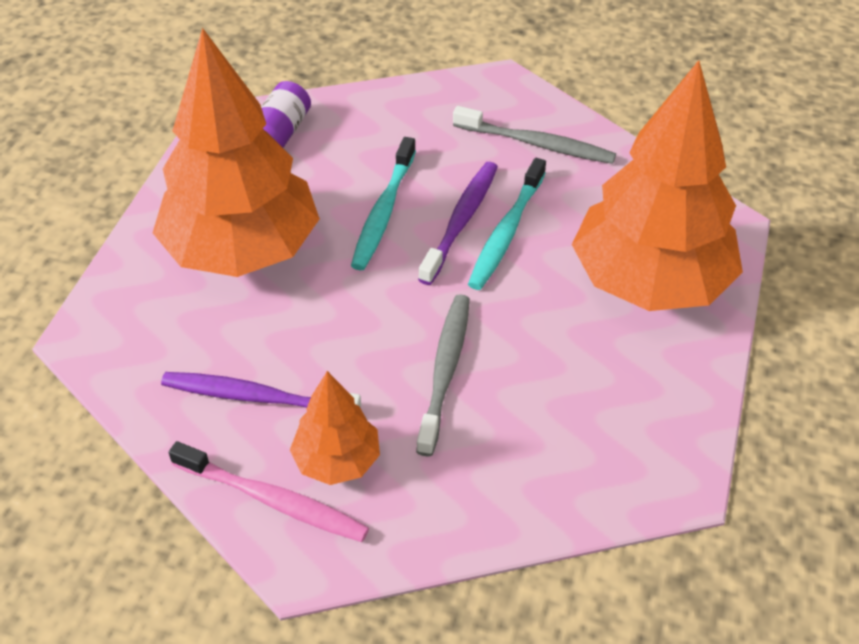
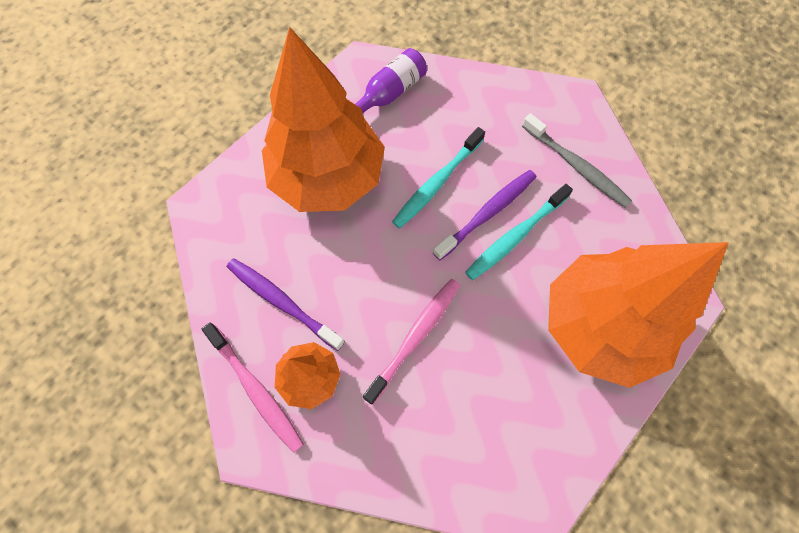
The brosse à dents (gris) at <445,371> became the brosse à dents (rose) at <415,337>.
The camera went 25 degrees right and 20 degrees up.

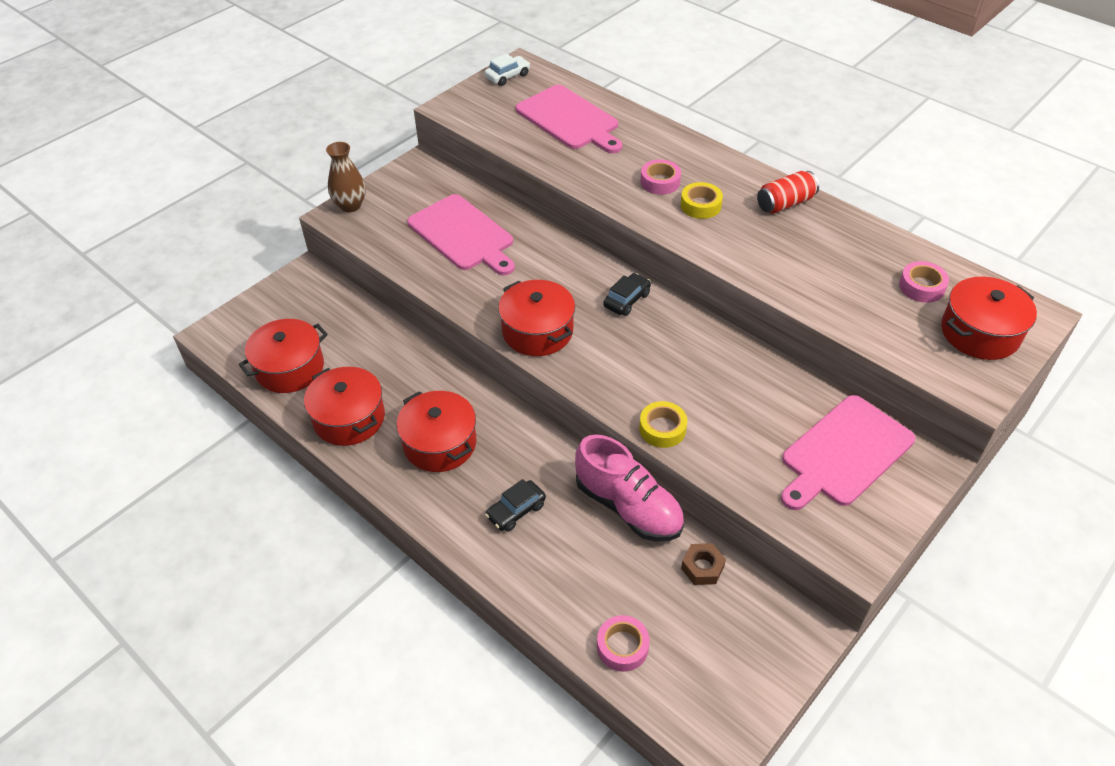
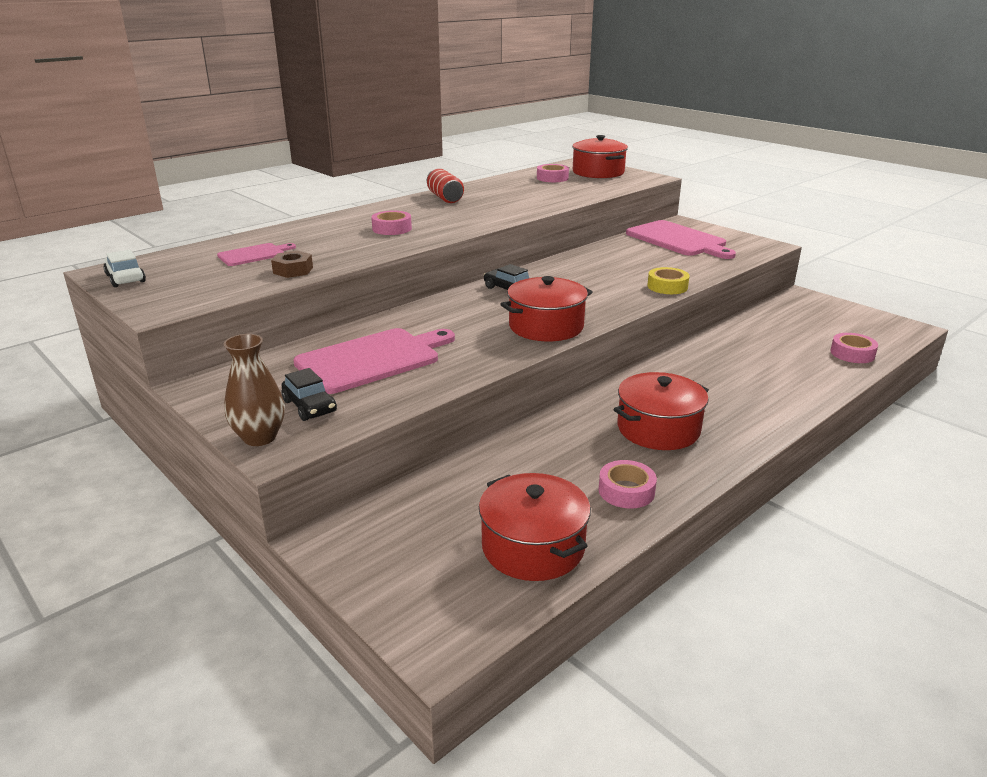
The planche à découper (rose) at <569,119> changed to 0.52 times the size.
The ruban adhésif (jaune) at <700,205> disappeared.
The marmite (rouge) at <349,418> was replaced by the ruban adhésif (rose) at <626,491>.
The chaussure (rose) at <628,507> disappeared.
The voiture (noir) moved from <516,511> to <309,406>.
The écrou (marron) moved from <702,567> to <293,270>.
The camera went 85 degrees left and 20 degrees down.

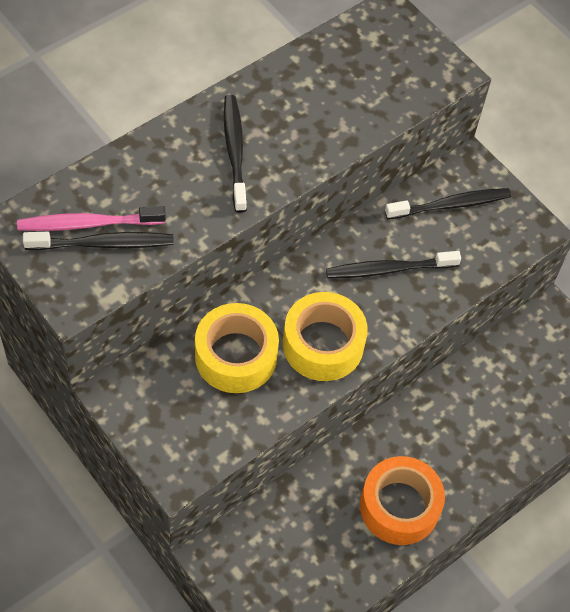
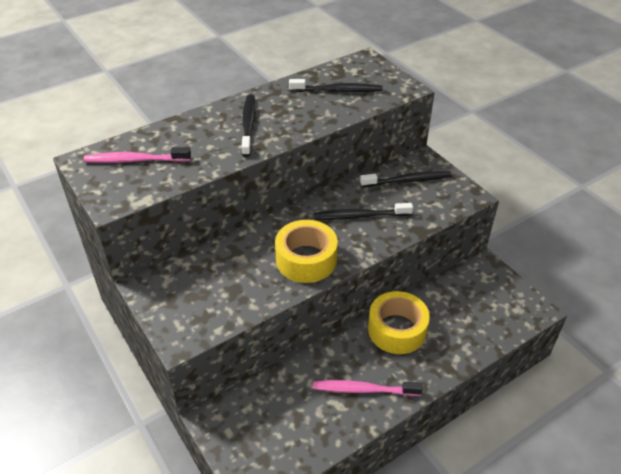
The brosse à dents (noir) moved from <103,244> to <338,90>.
The ruban adhésif (jaune) moved from <236,356> to <397,330>.
The ruban adhésif (orange) at <399,506> was replaced by the brosse à dents (rose) at <363,390>.
The camera went 10 degrees right and 15 degrees down.

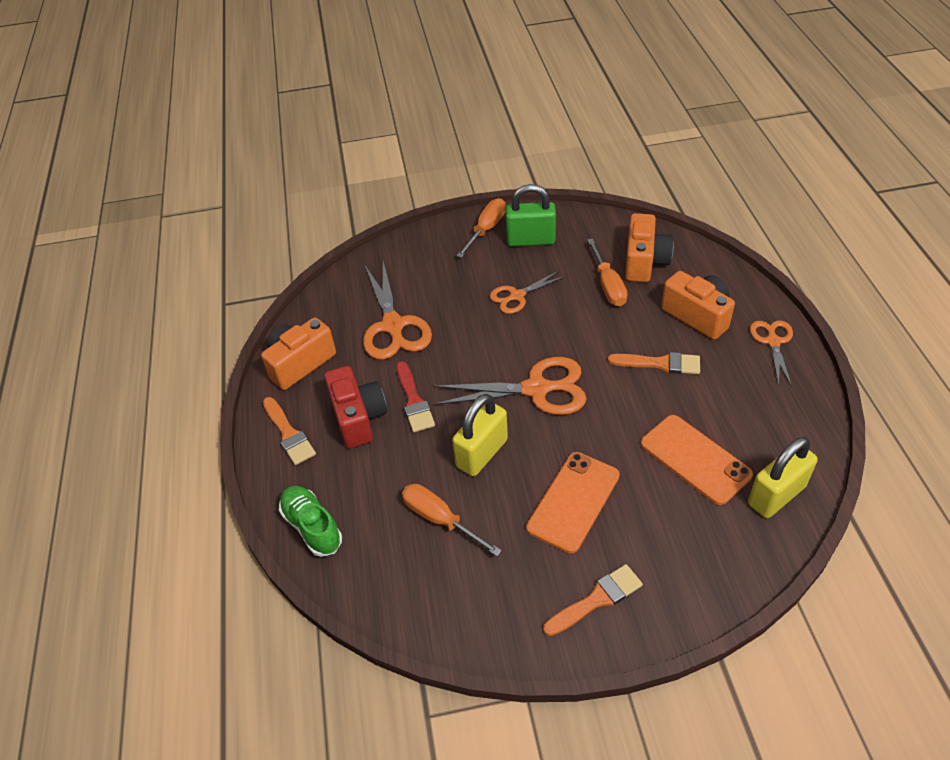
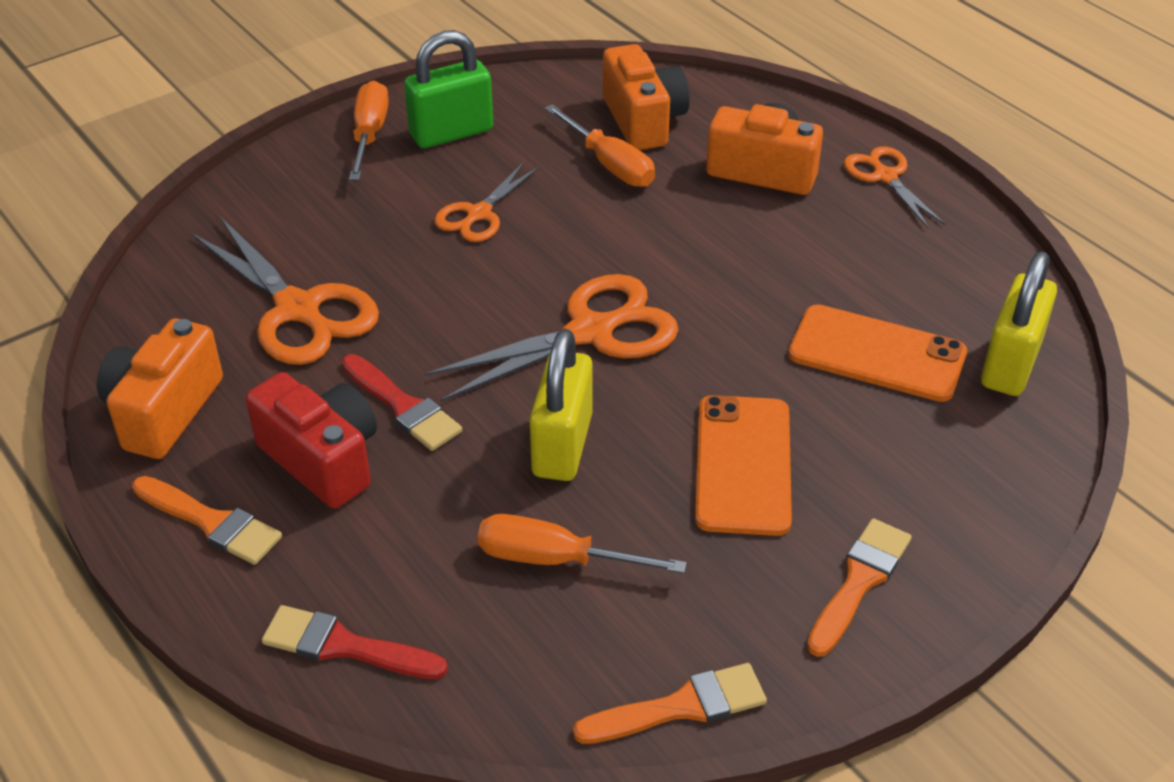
The pinceau (orange) moved from <660,363> to <680,707>.
The chaussure (vert) at <312,527> was replaced by the pinceau (rouge) at <345,646>.
The camera went 30 degrees left and 5 degrees down.

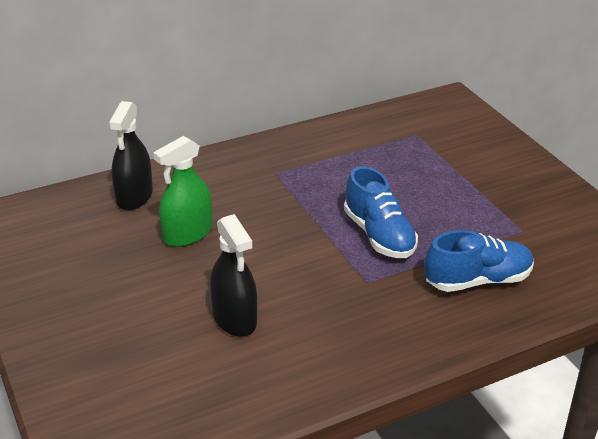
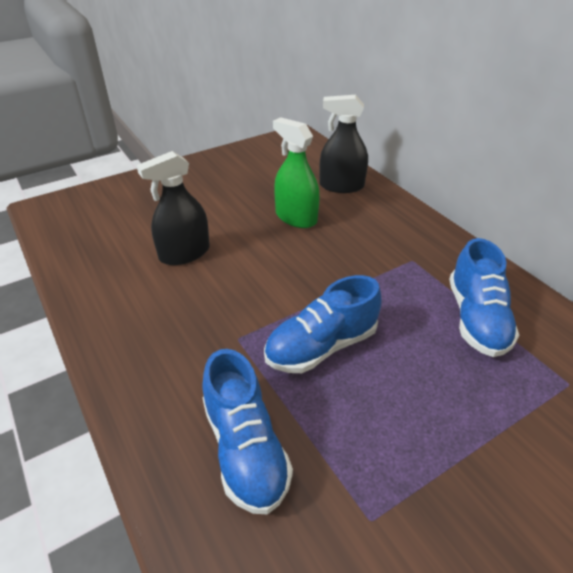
The chaussure (bleu) at <476,318> appeared.
The camera went 85 degrees right and 5 degrees up.

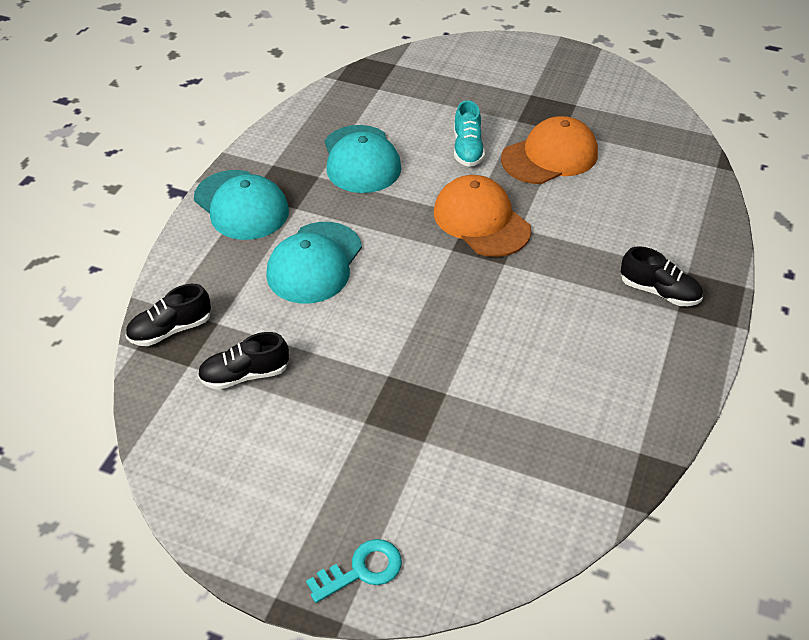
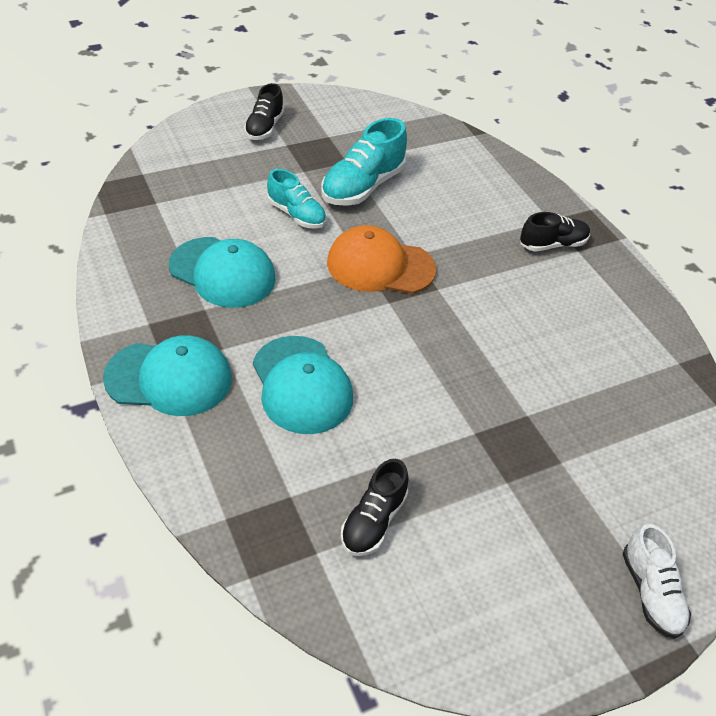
The casquette (orange) at <550,156> was replaced by the chaussure (turquoise) at <362,187>.
The chaussure (noir) moved from <171,330> to <264,127>.
The clé (turquoise) at <362,570> was replaced by the chaussure (blanc) at <650,592>.
The camera went 50 degrees left and 0 degrees up.

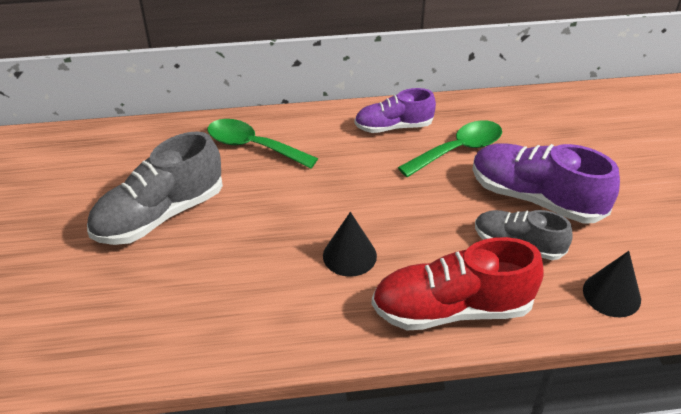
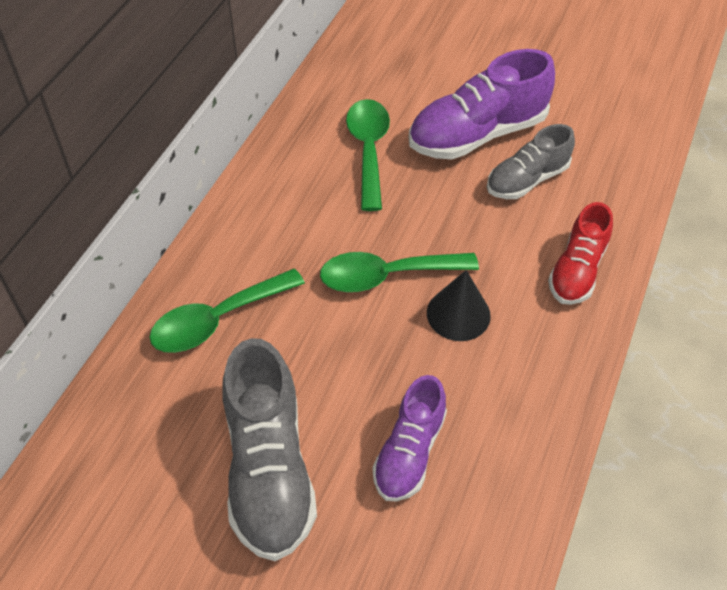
The chaussure (violet) moved from <393,127> to <409,452>.
The chaussure (rouge) at <452,309> changed to 0.62 times the size.
The cône (noir) at <611,294> disappeared.
The cuillère (vert) at <386,276> appeared.
The camera went 60 degrees left and 10 degrees up.

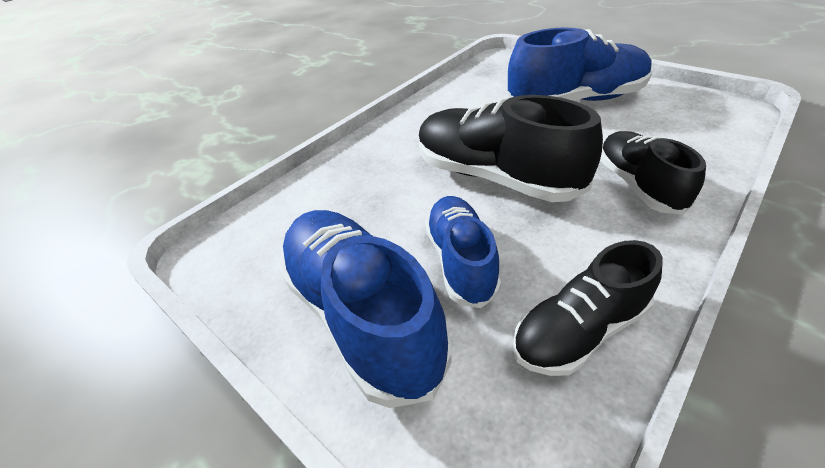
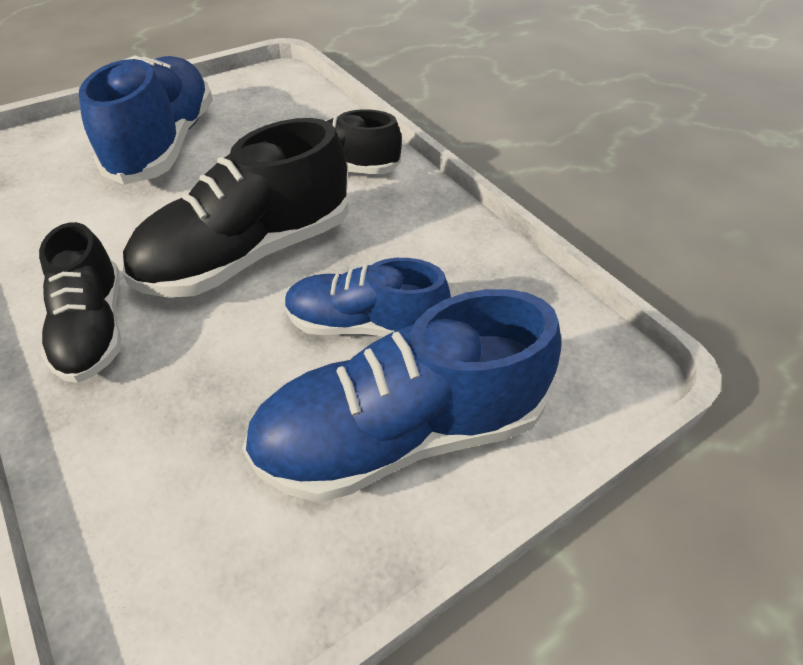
The chaussure (noir) moved from <578,330> to <93,328>.
The camera went 80 degrees left and 5 degrees up.

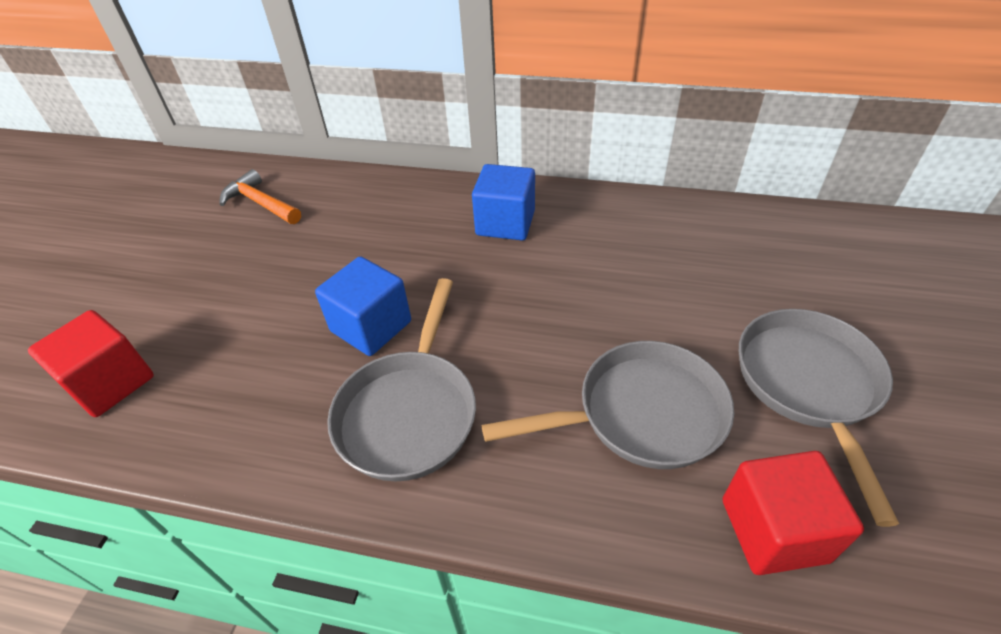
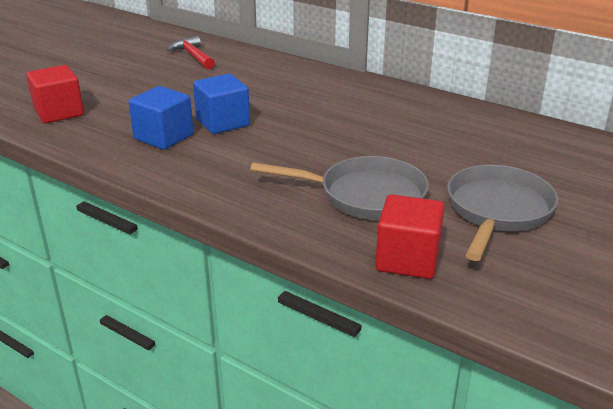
The cube (bleu) moved from <505,223> to <164,137>.
The marteau (orange) at <260,203> became the marteau (rouge) at <193,56>.
The poêle (gris) at <409,412> disappeared.
The camera went 20 degrees right and 15 degrees down.

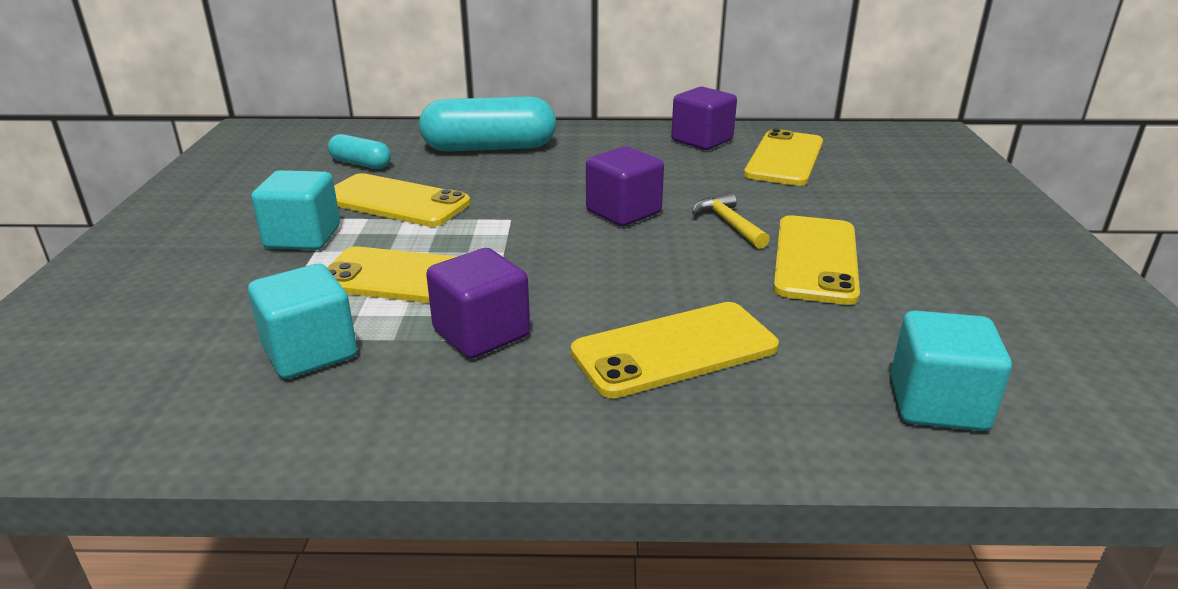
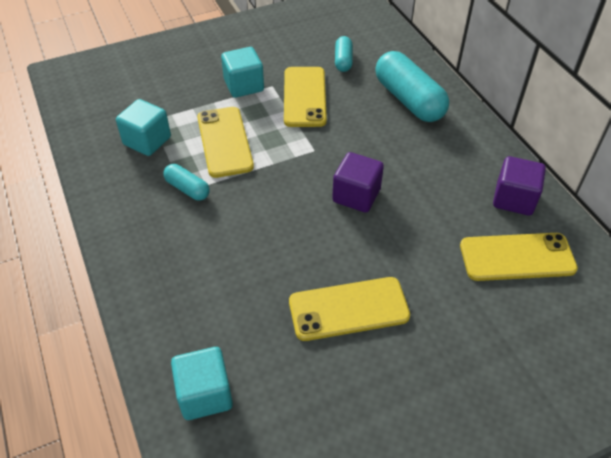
The marteau (jaune) at <729,223> disappeared.
The cube (violet) at <481,333> was replaced by the gélule (turquoise) at <187,189>.
The téléphone (jaune) at <674,350> disappeared.
The camera went 65 degrees right and 20 degrees up.

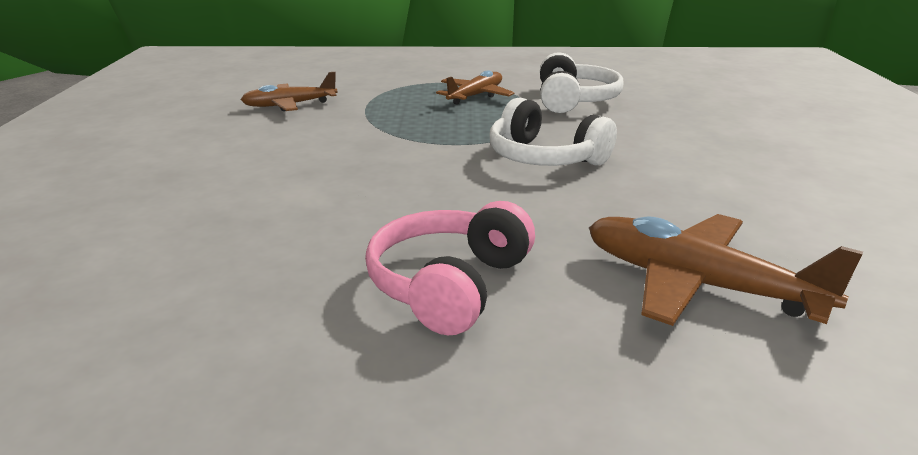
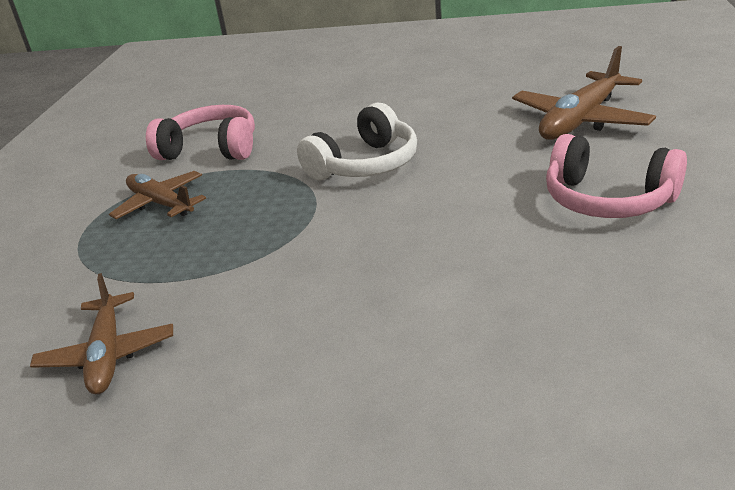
The casque audio (blanc) at <574,100> became the casque audio (rose) at <211,149>.
The camera went 80 degrees left and 5 degrees up.

